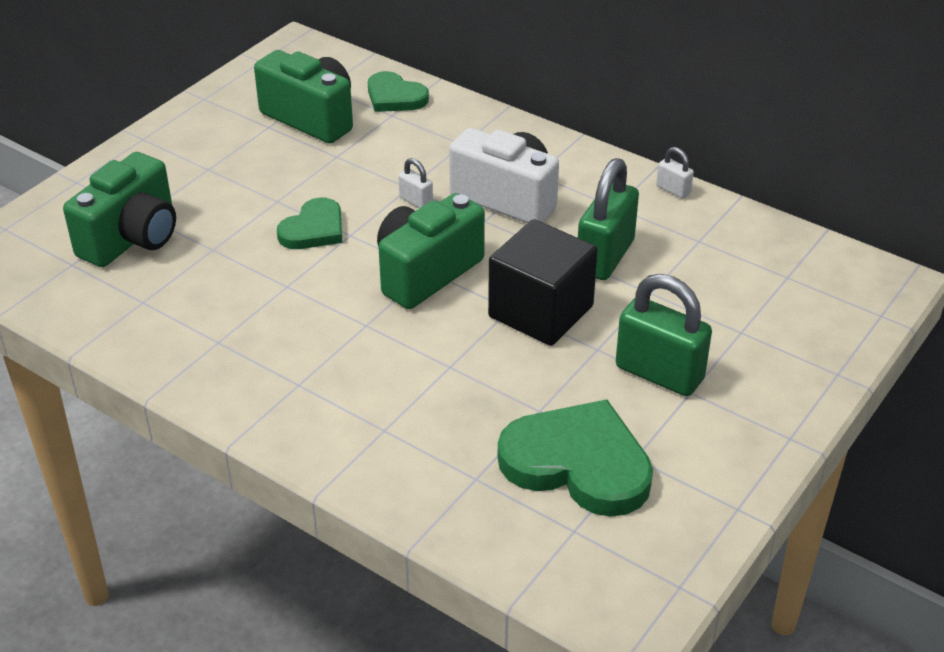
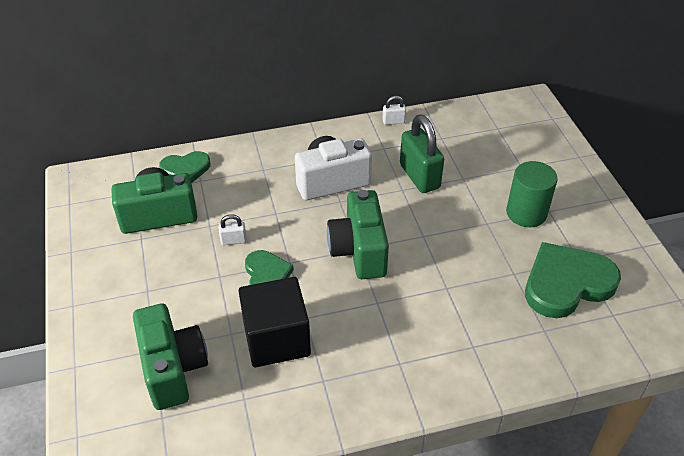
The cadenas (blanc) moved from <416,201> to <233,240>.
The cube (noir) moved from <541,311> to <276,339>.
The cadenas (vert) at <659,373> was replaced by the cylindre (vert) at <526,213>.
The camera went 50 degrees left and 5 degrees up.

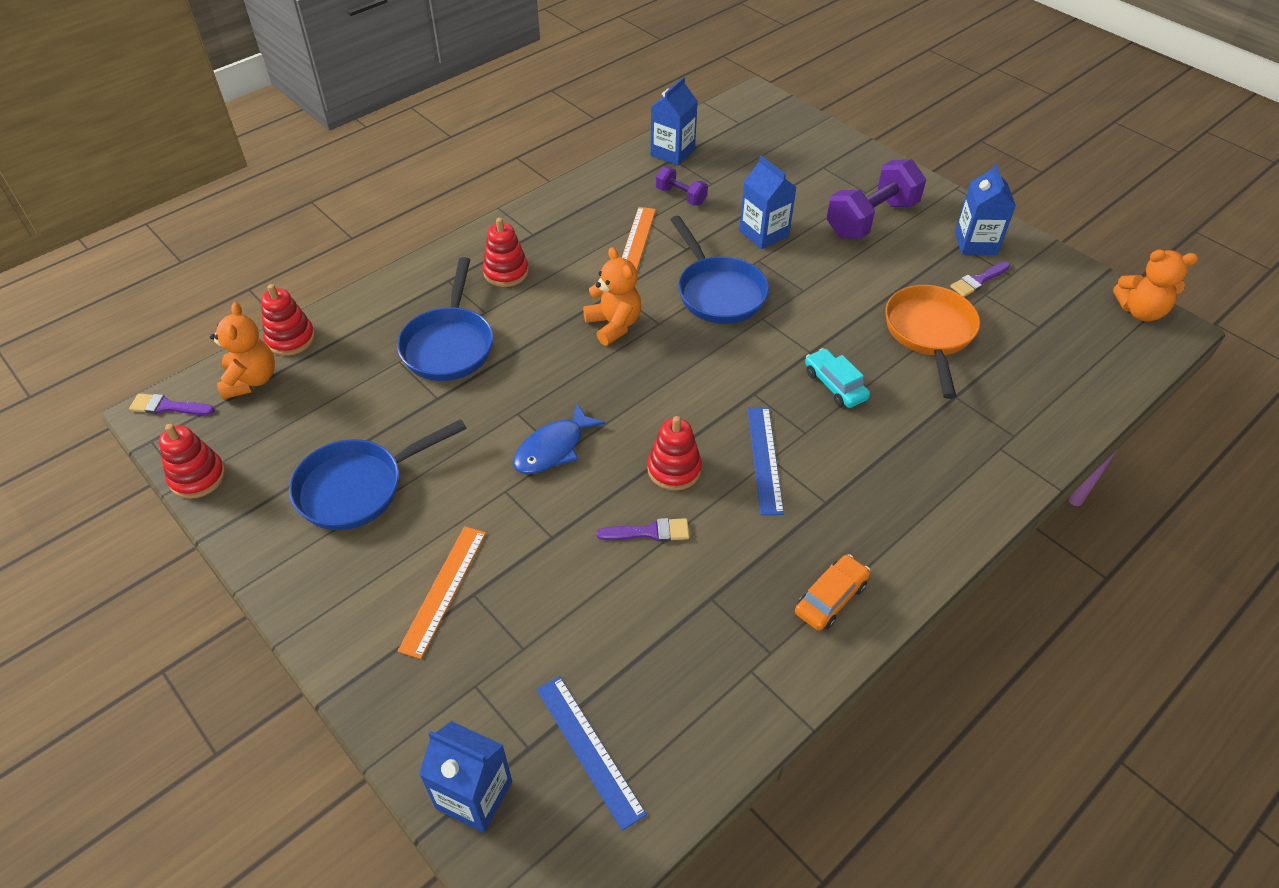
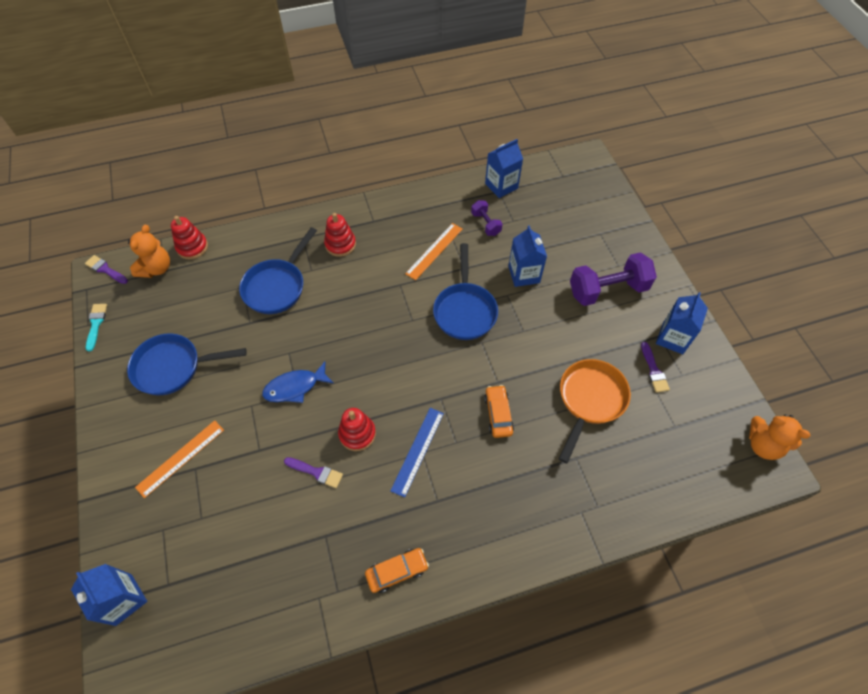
The ours en peluche (orange) at <614,325> disappeared.
The pinceau (violet) at <978,281> turned 90 degrees counterclockwise.
The voiture (turquoise) at <835,385> became the voiture (orange) at <498,414>.
The jouet à empiler (rouge) at <197,477> was replaced by the pinceau (turquoise) at <96,324>.
The règle (bleu) at <589,749> disappeared.
The camera went 25 degrees right and 10 degrees up.

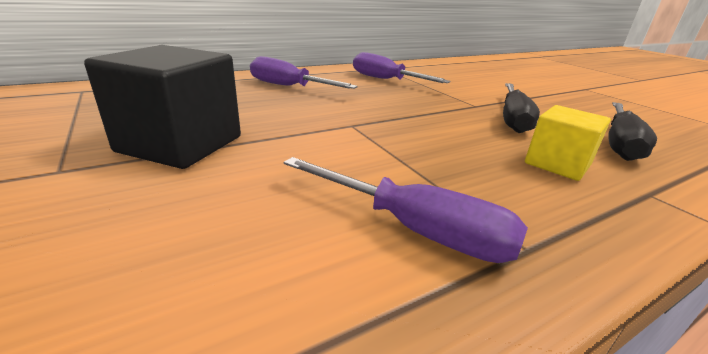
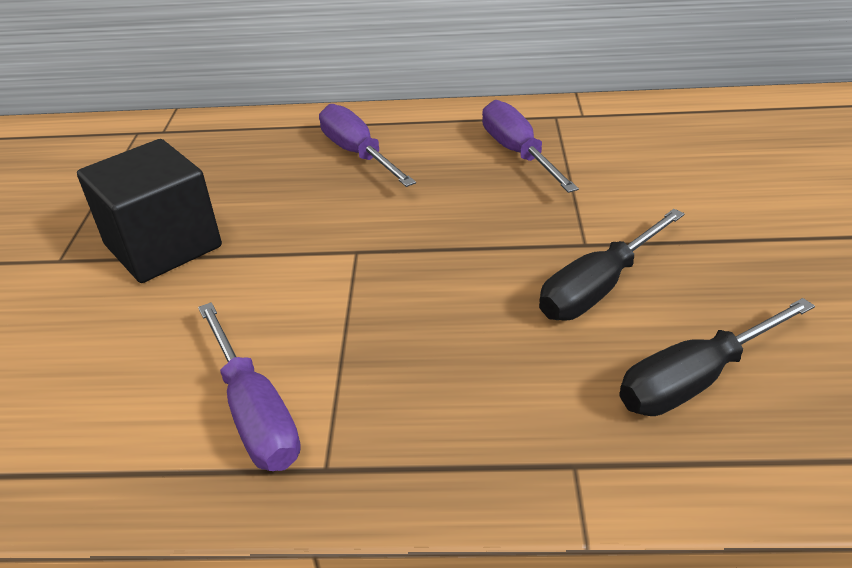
The cube (jaune) at <557,164> disappeared.
The camera went 35 degrees right and 10 degrees up.

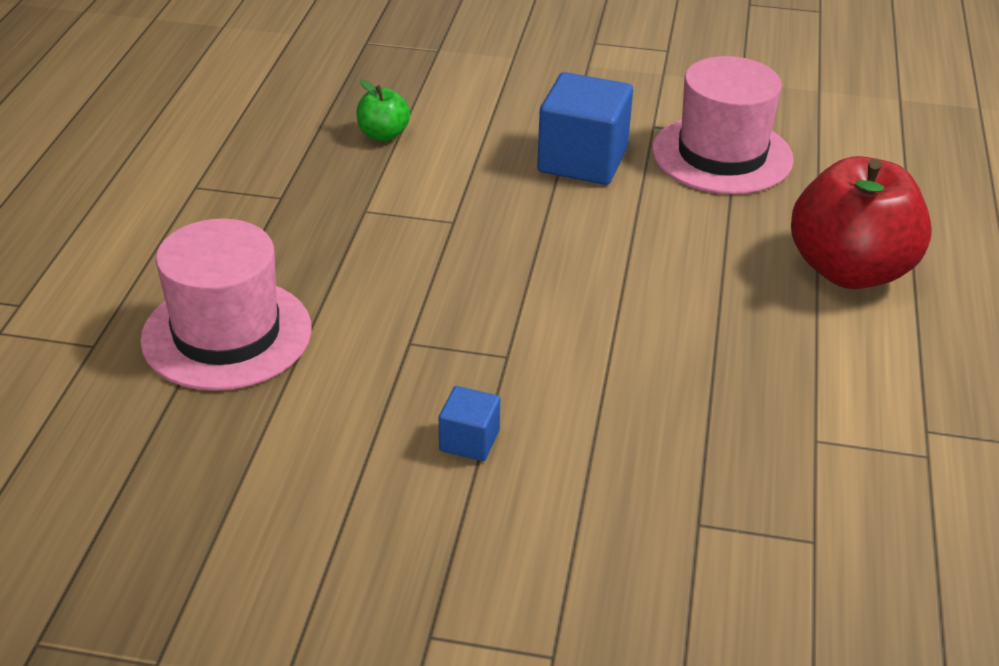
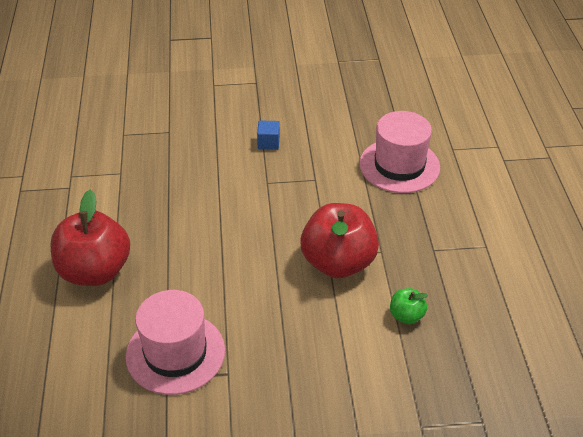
The cube (bleu) at <582,160> disappeared.
The pomme (rouge) at <338,263> appeared.
The camera went 165 degrees right and 5 degrees up.

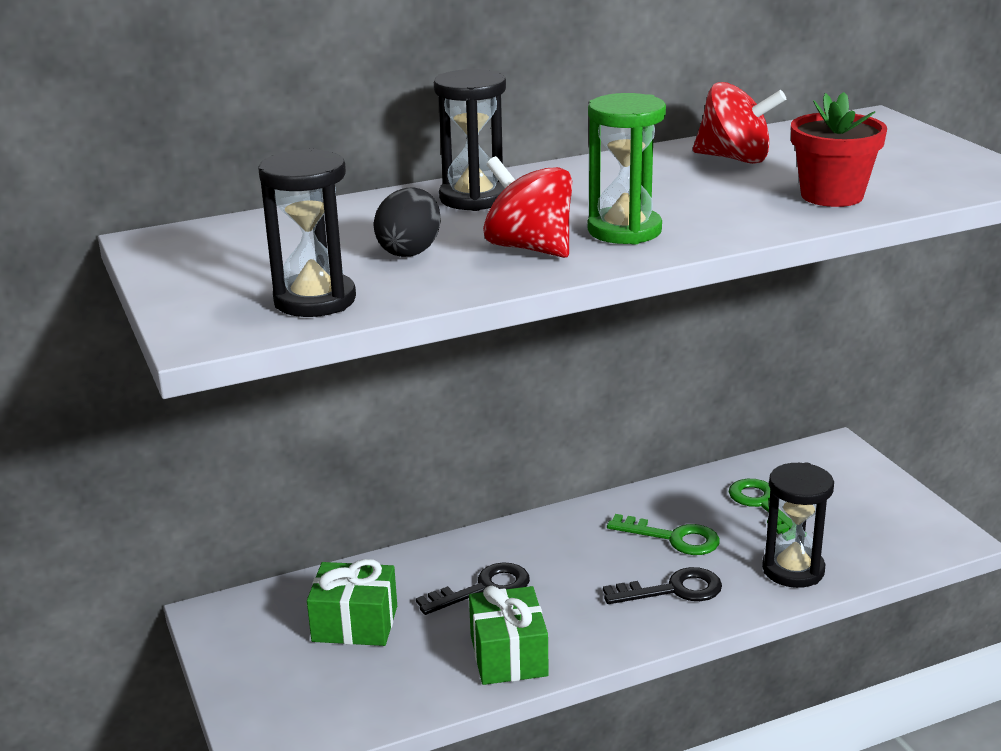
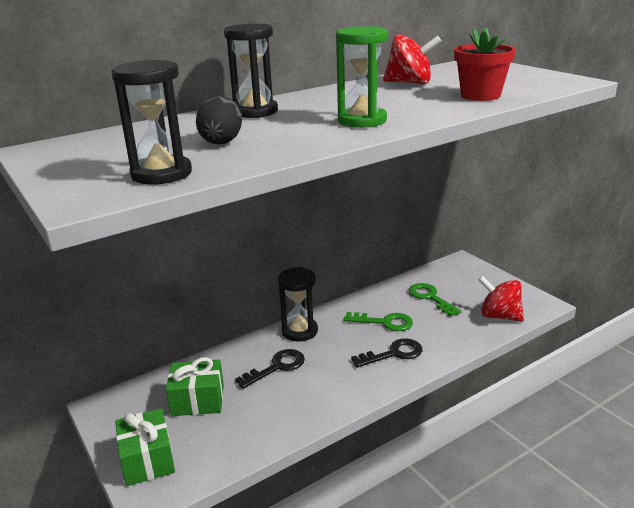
The toupie (rouge) moved from <529,248> to <499,316>.
The sablier (noir) moved from <793,570> to <300,331>.
The cadeau (vert) moved from <508,655> to <147,460>.
The camera went 10 degrees left and 0 degrees up.

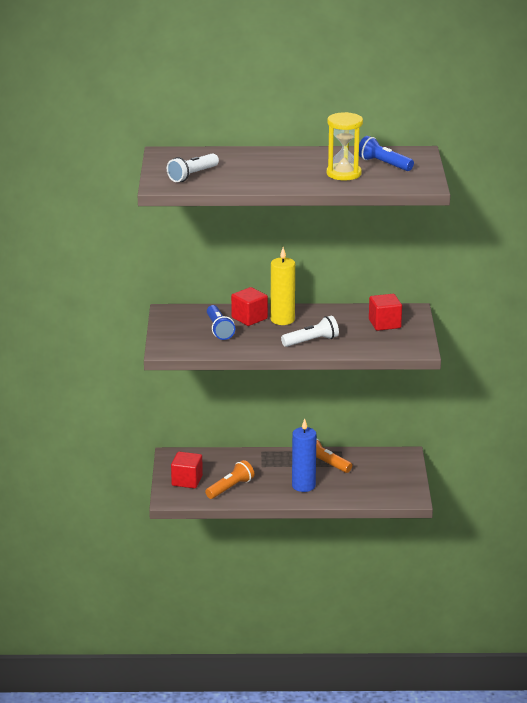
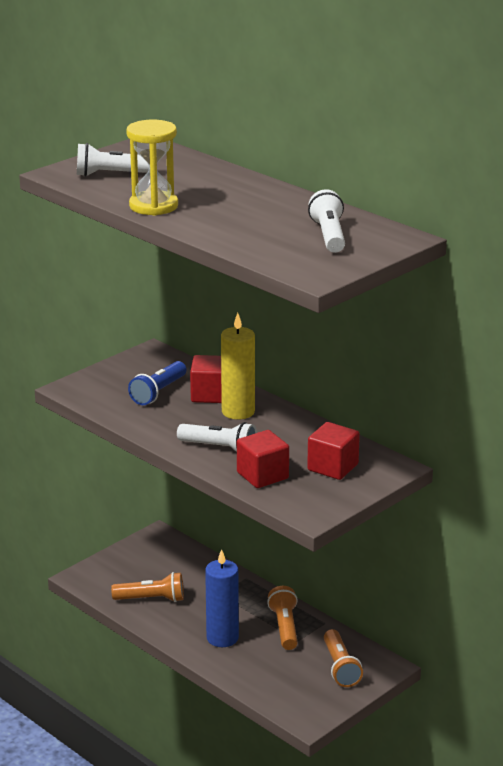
The sablier (jaune) moved from <343,174> to <153,206>.
The lampe de poche (bleu) at <384,164> became the lampe de poche (blanc) at <329,236>.
The cube (rouge) moved from <187,481> to <262,475>.
The lampe de poche (orange) at <340,667> appeared.
The camera went 45 degrees right and 0 degrees up.

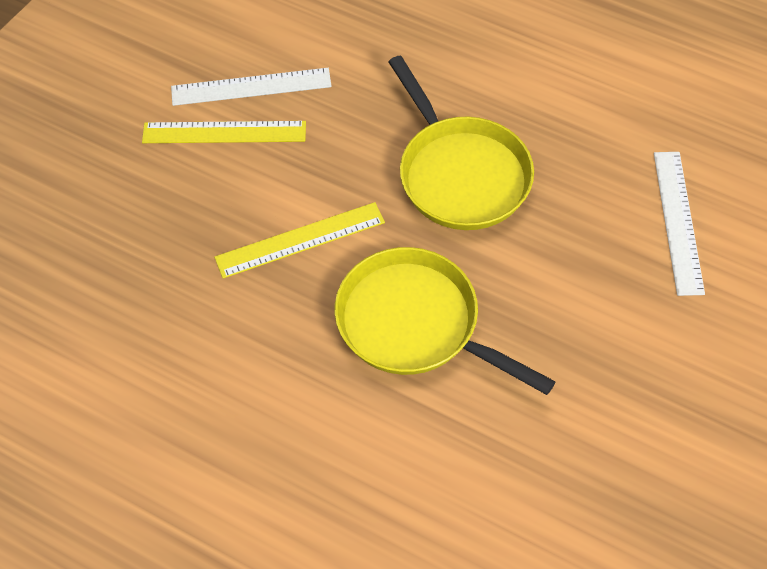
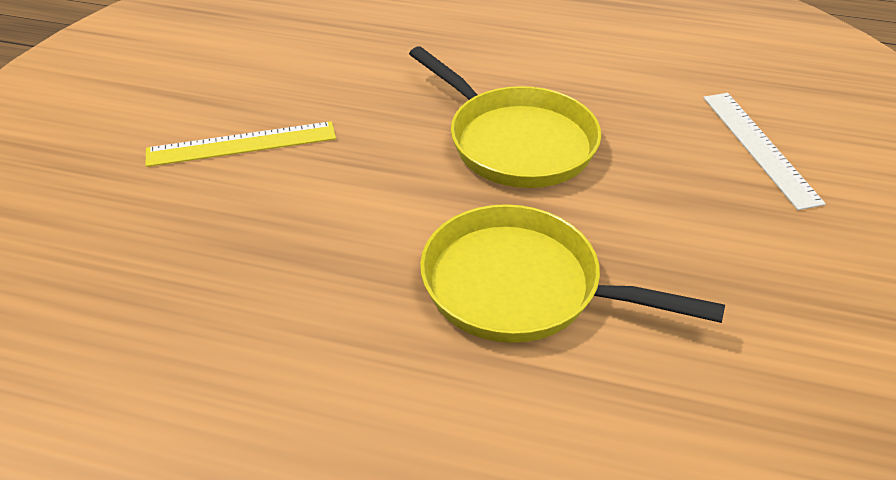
The règle (blanc) at <251,87> disappeared.
The règle (jaune) at <300,240> disappeared.
The camera went 15 degrees left and 15 degrees down.

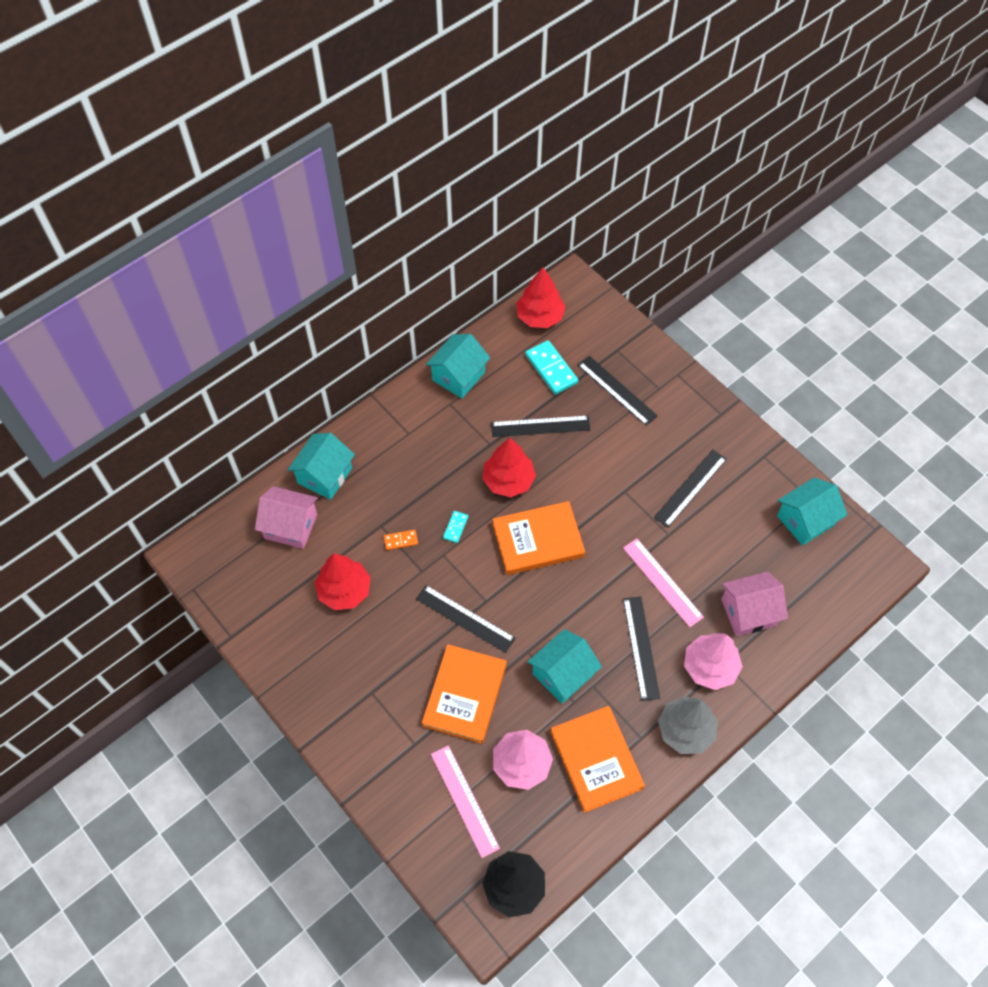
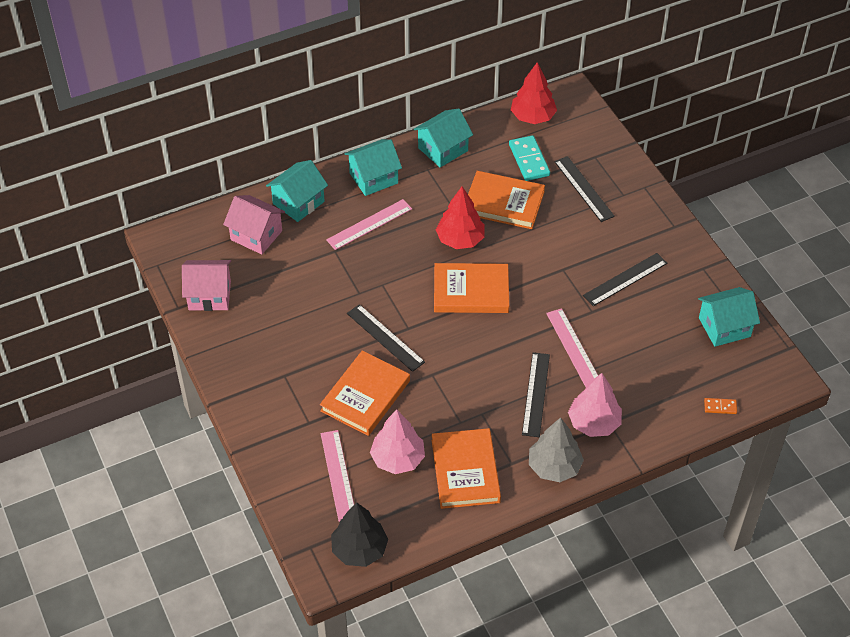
The règle (noir) at <540,426> was replaced by the livre (orange) at <503,203>.
The domino (turquoise) at <455,527> disappeared.
The domino (orange) moved from <401,540> to <720,407>.
The arbre (rouge) at <344,590> disappeared.
The maison (rose) moved from <748,612> to <209,295>.
The maison (turquoise) moved from <563,674> to <373,178>.
The règle (rose) at <369,224> appeared.
The camera went 15 degrees right and 10 degrees down.

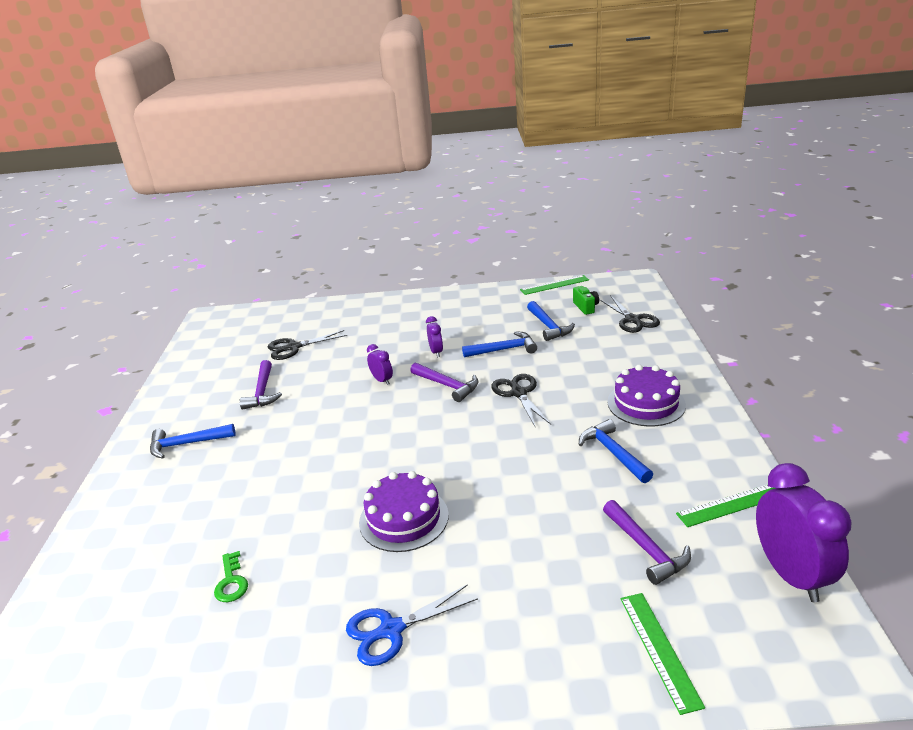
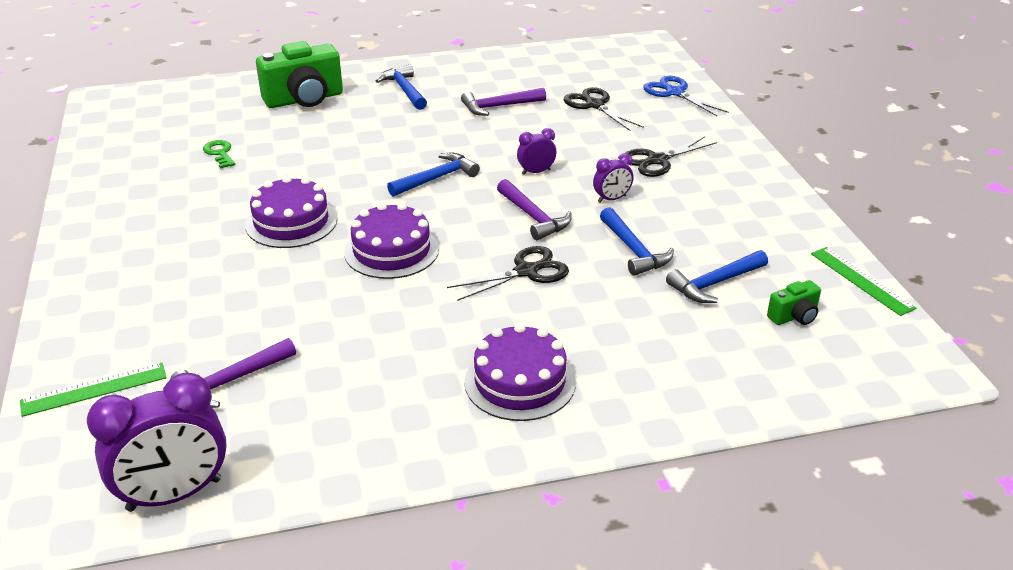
The ciseaux (noir) moved from <632,320> to <657,160>.
The réveil (violet) at <382,380> turned 150 degrees counterclockwise.
The marteau (violet) at <447,385> turned 60 degrees counterclockwise.
The marteau (bleu) moved from <613,453> to <436,178>.
The règle (vert) at <731,505> disappeared.
The clé (vert) at <231,582> turned 90 degrees clockwise.
The ciseaux (bleu) moved from <391,630> to <674,93>.
The appareil photo (vert) at <304,99> appeared.
The gâteau (violet) at <391,251> appeared.
The camera went 75 degrees right and 5 degrees up.

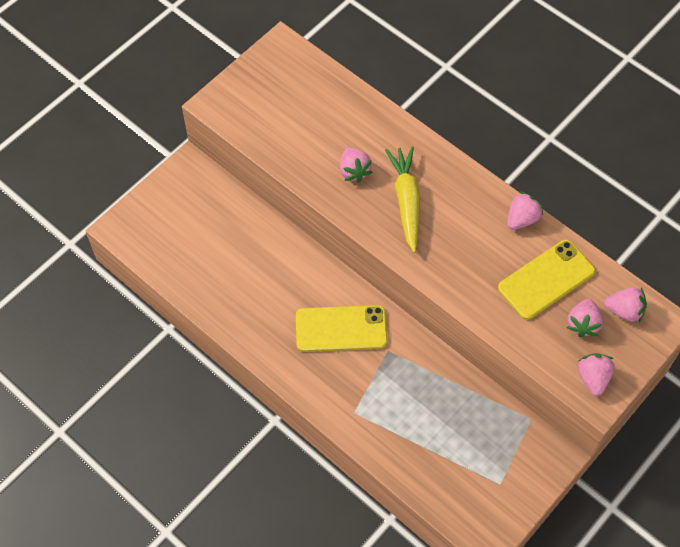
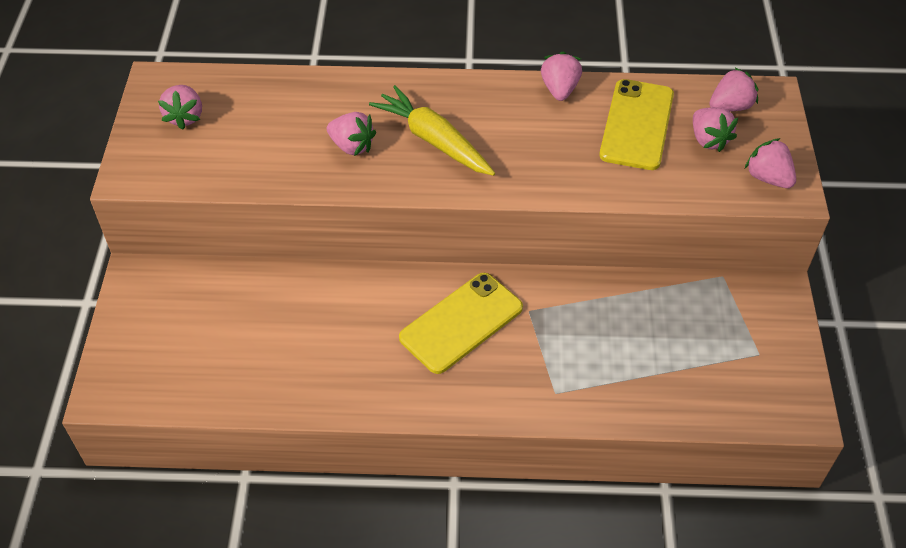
The fraise (rose) at <185,117> appeared.
The camera went 40 degrees left and 10 degrees down.

